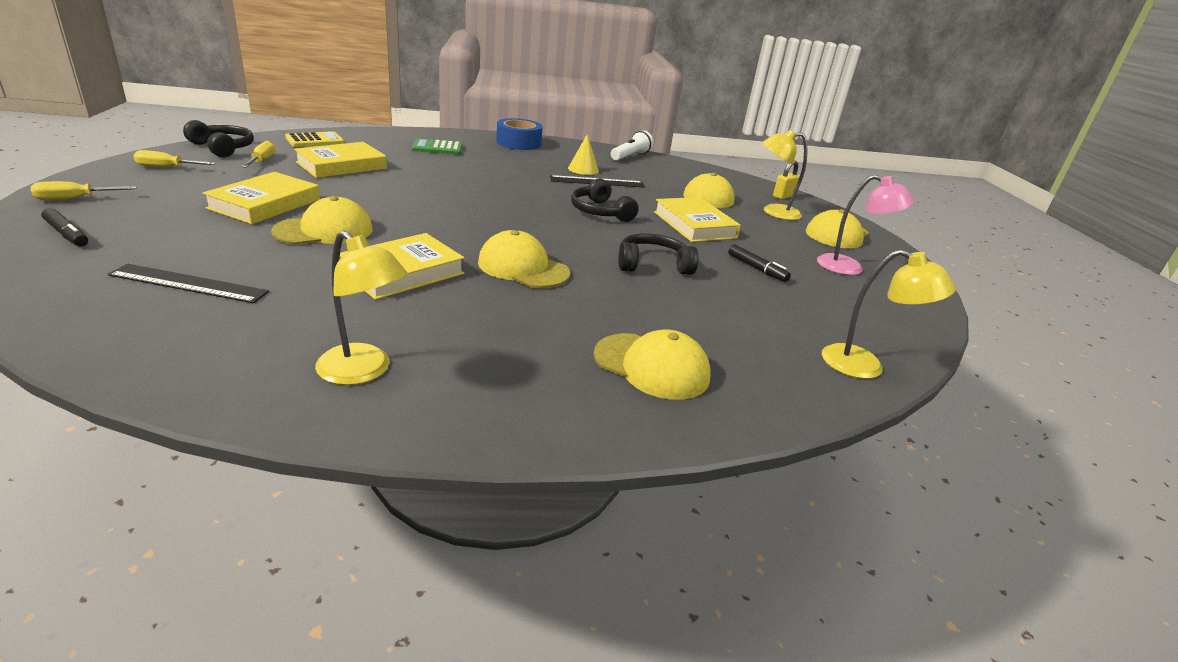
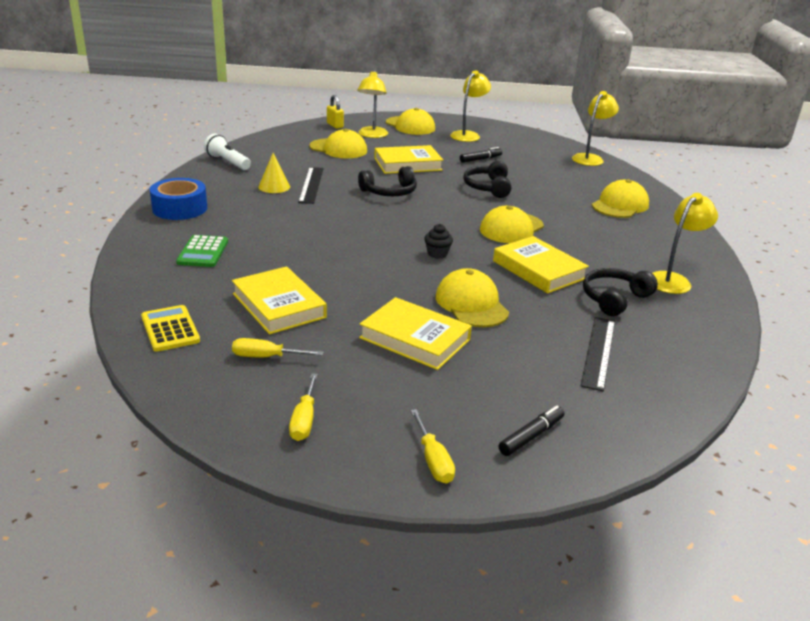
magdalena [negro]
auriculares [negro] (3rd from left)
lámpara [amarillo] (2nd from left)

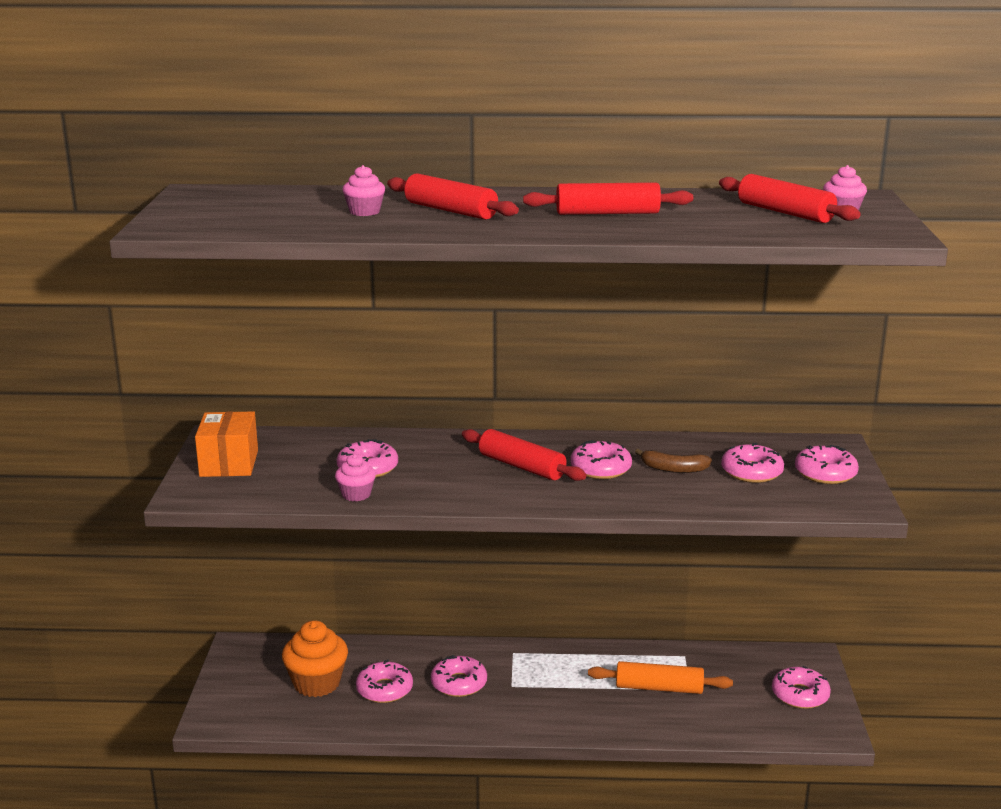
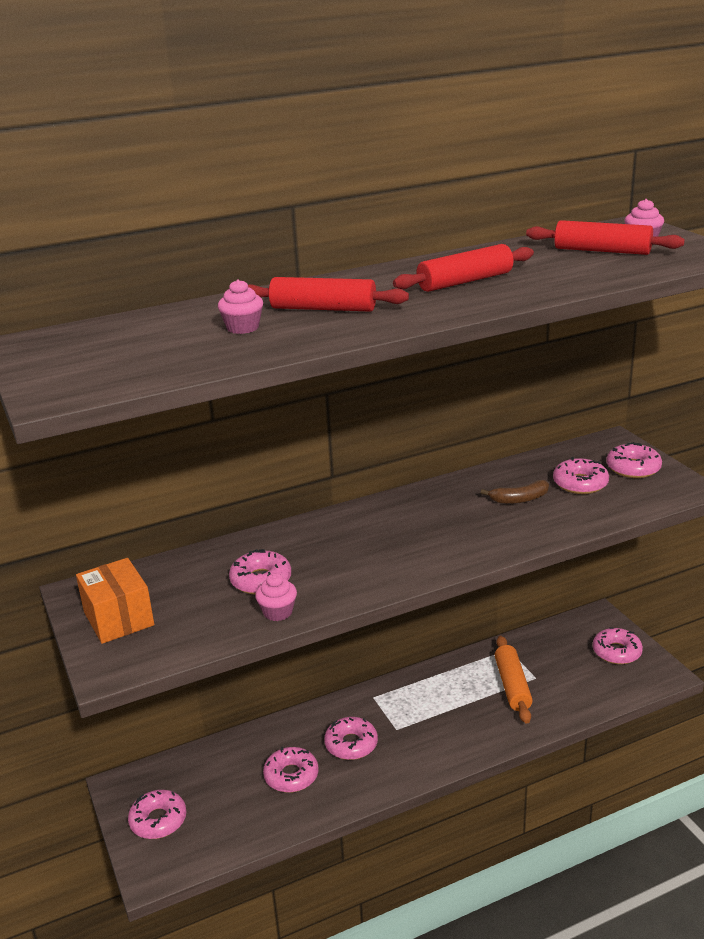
magdalena [naranja]
rodillo [rojo] (2nd from left in the first image)
rosquilla [rosa] (1st from left)
rodillo [naranja]

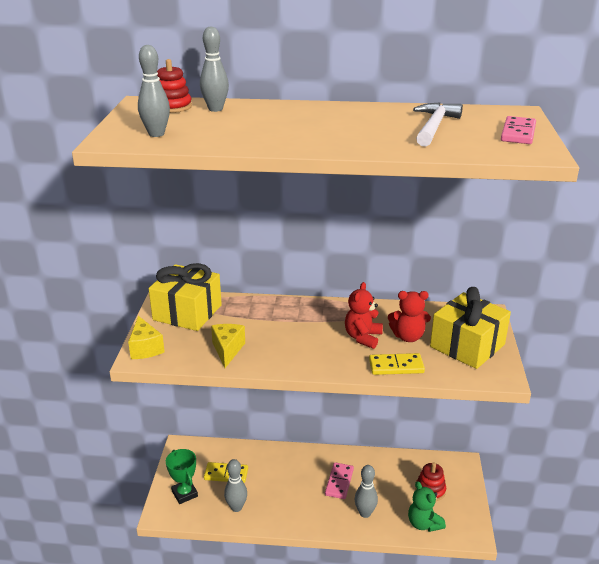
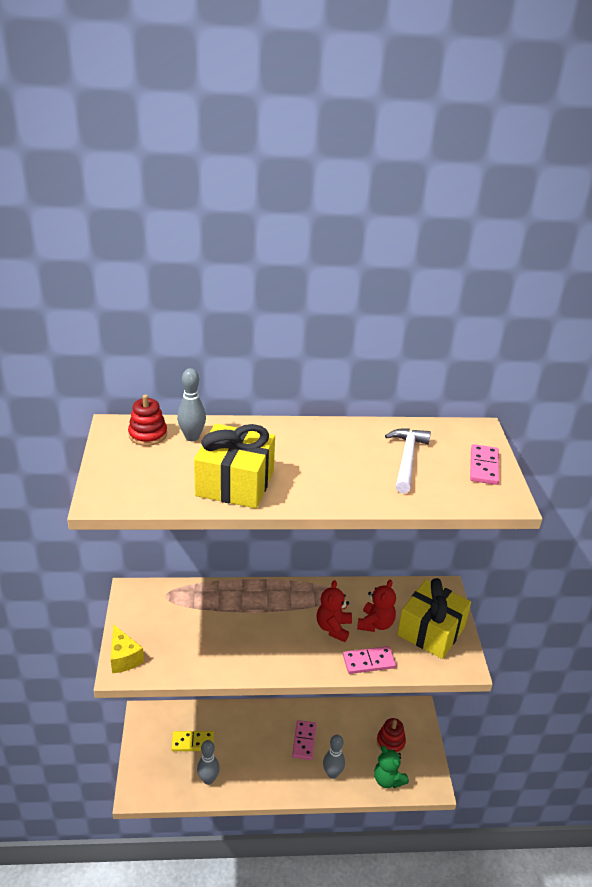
bolo [gris] (1st from left in the first image)
trofeo [verde]
queso [amarillo] (2nd from left in the first image)
regalo [amarillo] (1st from left)
ficha de dominó [rosa] (2nd from left)
osito [rojo] (2nd from left)

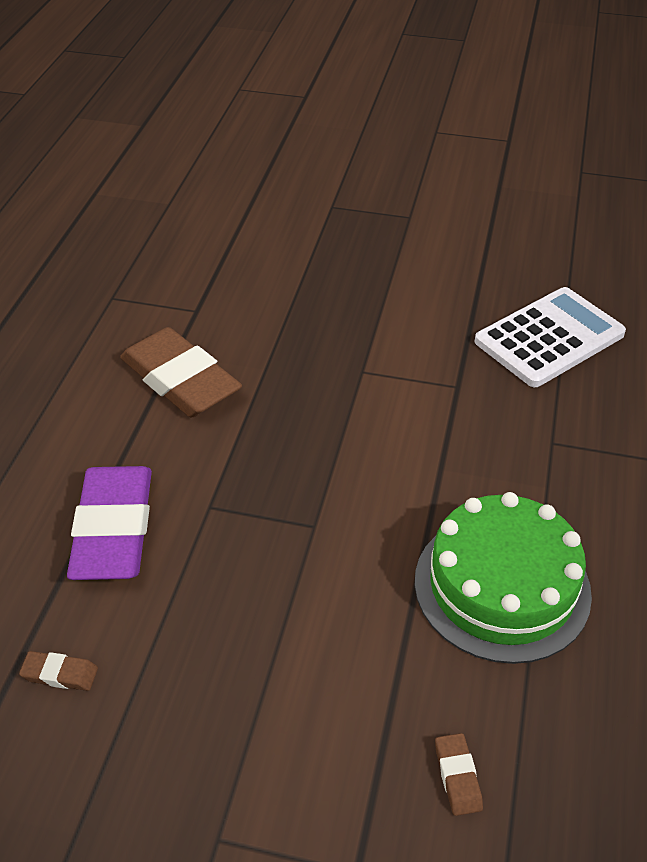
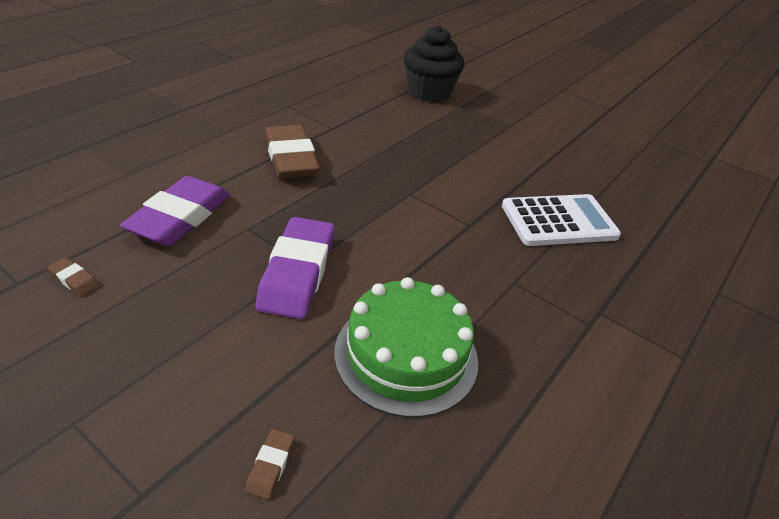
goma de borrar [morado] (2nd from left)
magdalena [negro]

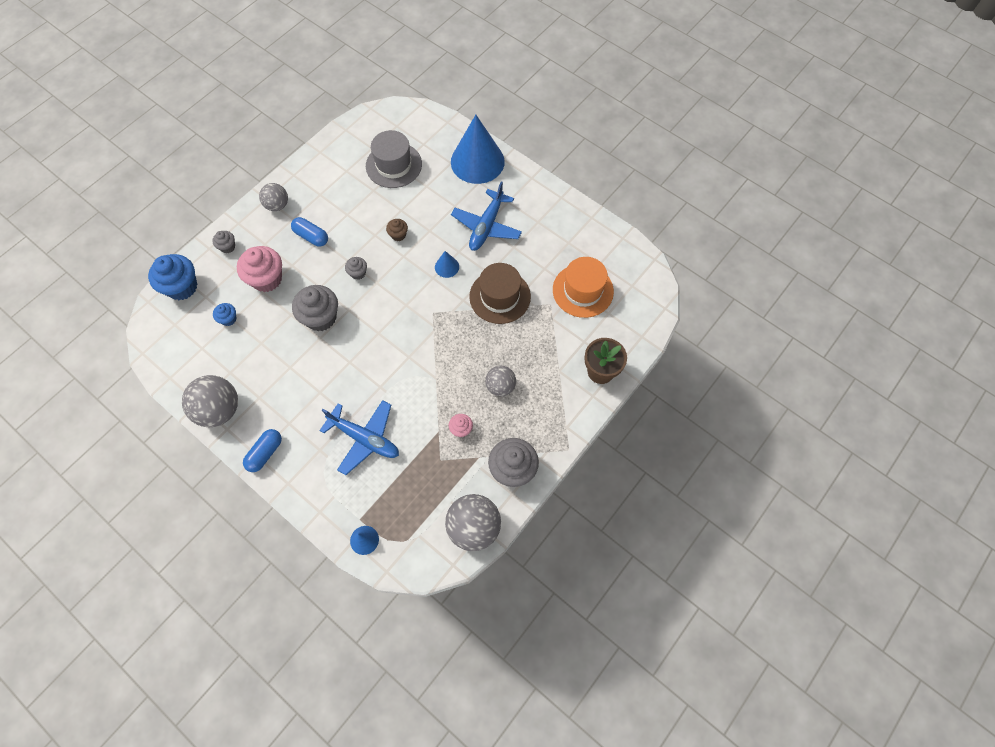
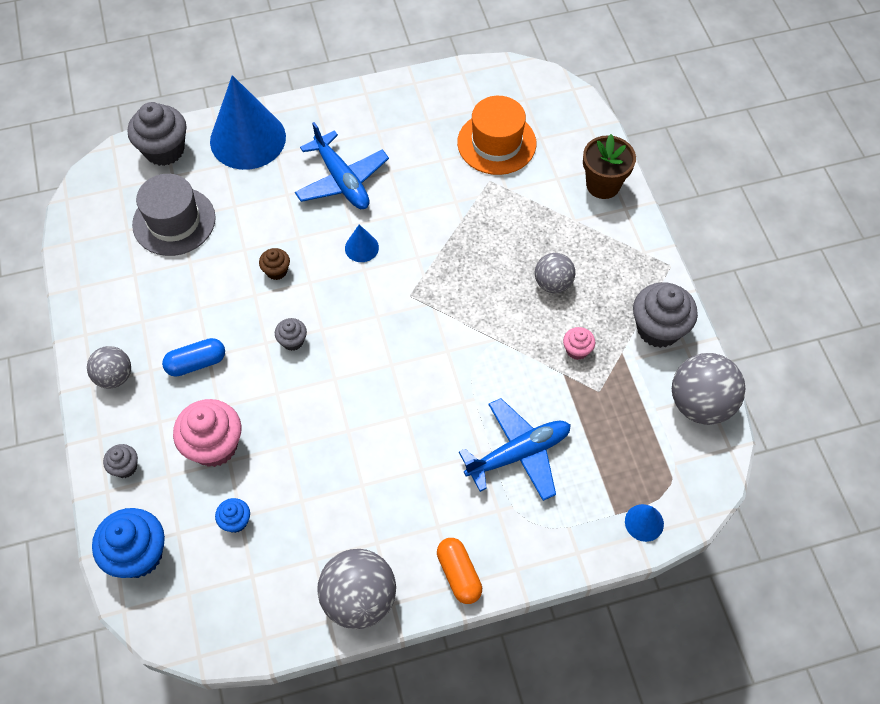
sombrero [marrón]
magdalena [gris] (2nd from left)
cápsula [naranja]

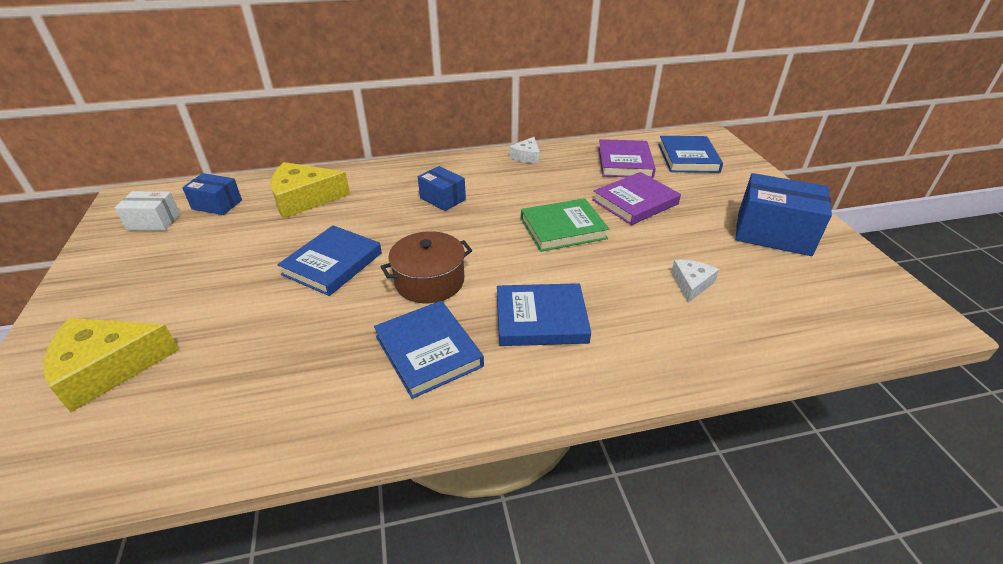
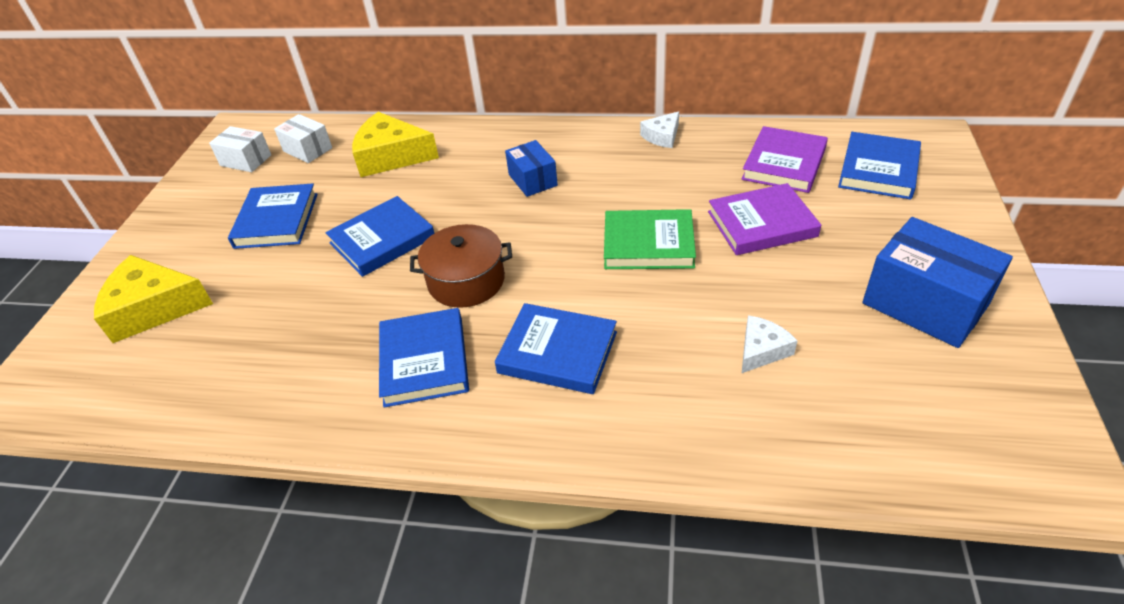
libro [azul] (1st from left)
caja [blanco] (2nd from left)

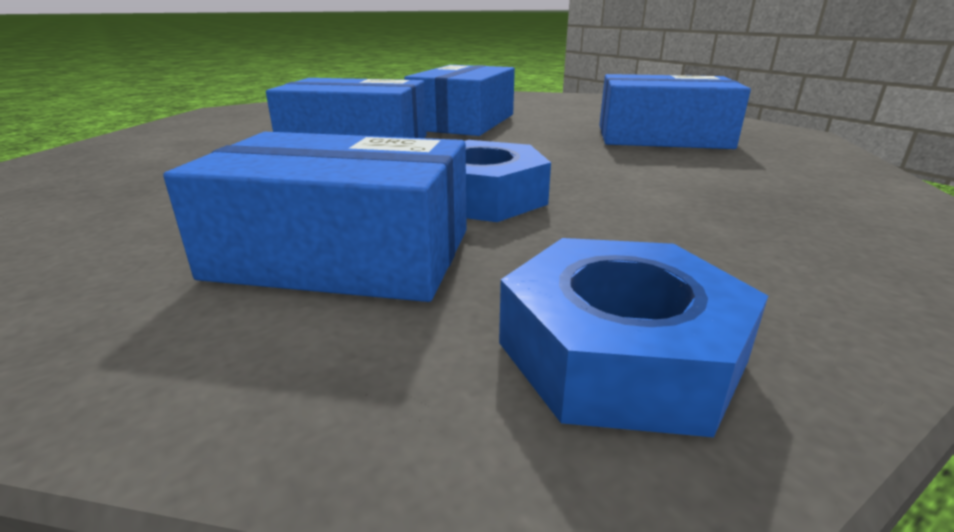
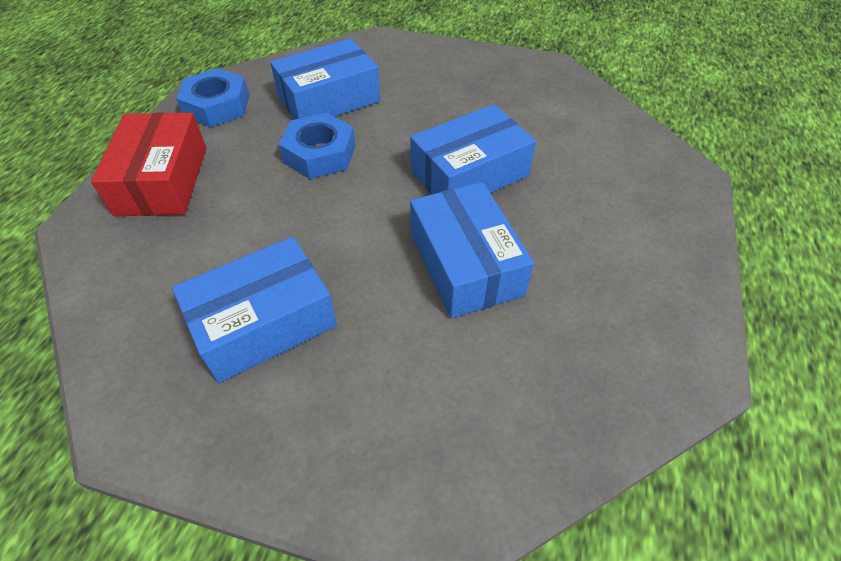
caja [rojo]

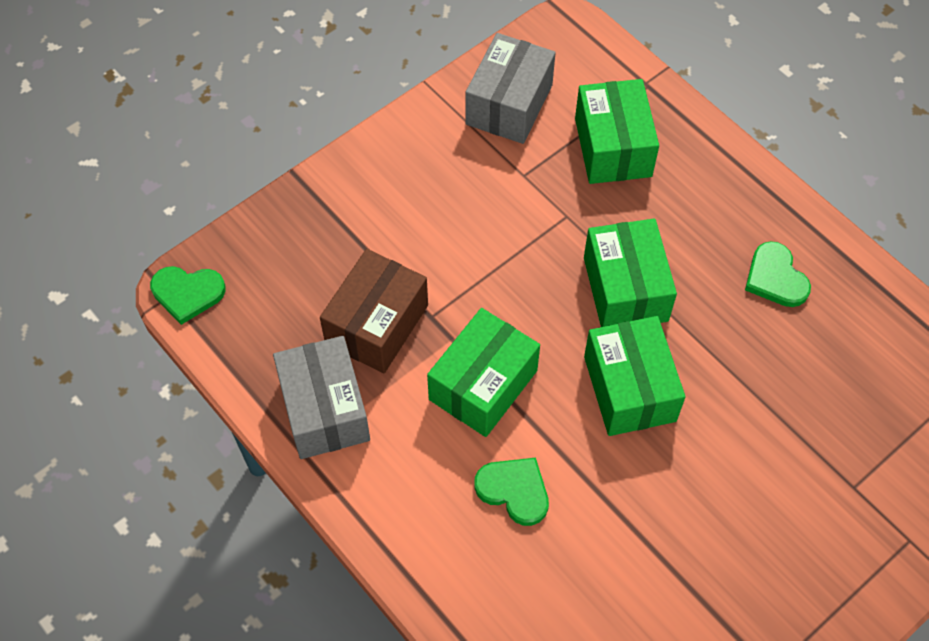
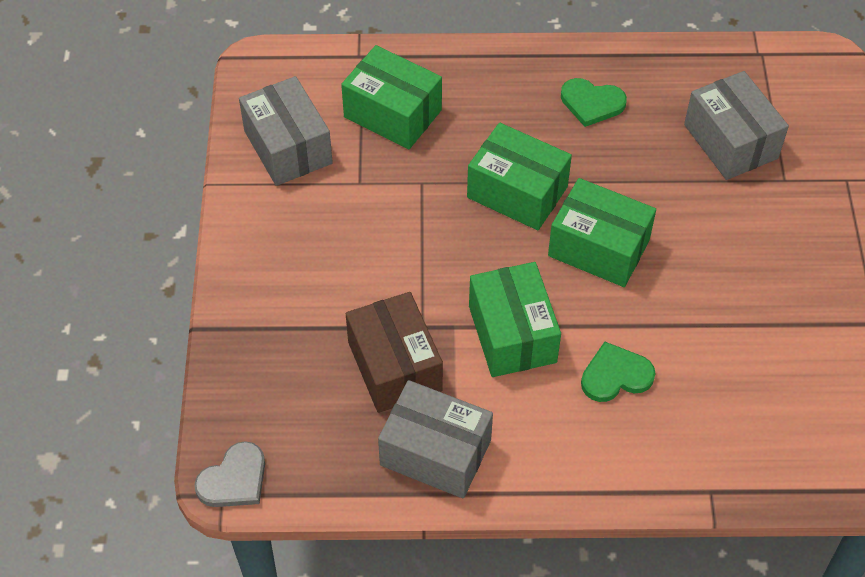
caja [gris] (3rd from left)
corazón [gris]

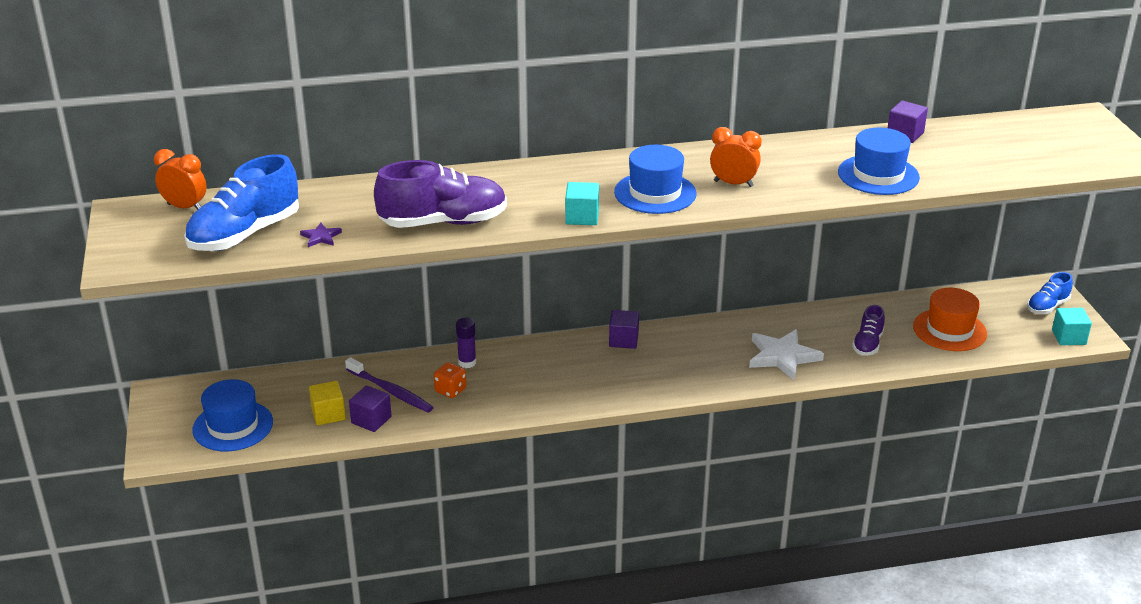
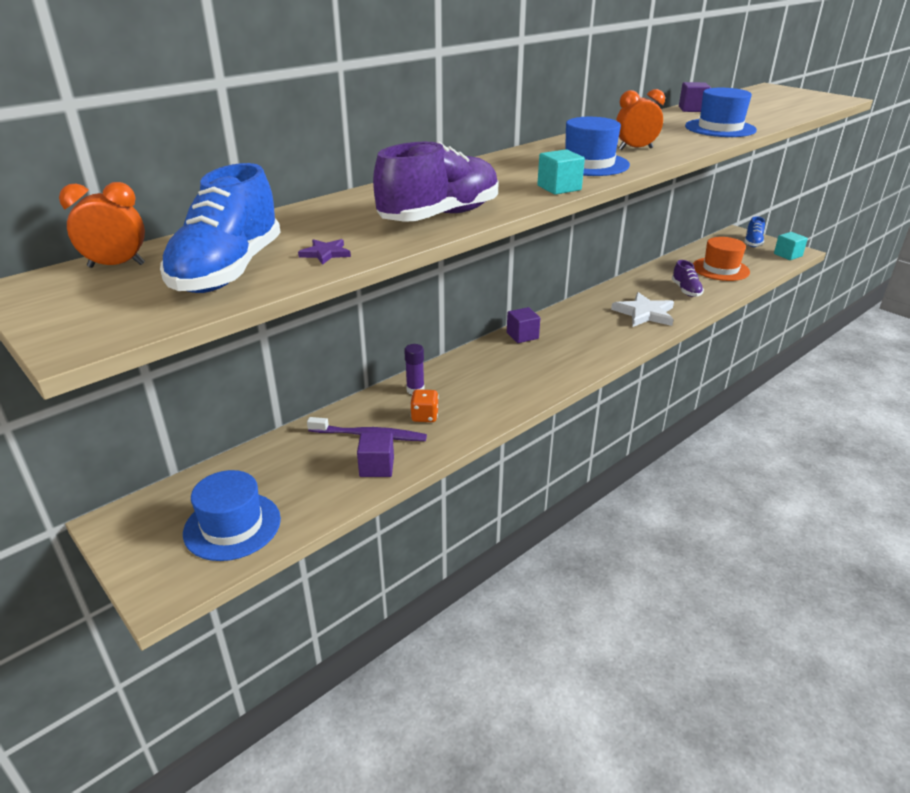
cubo [amarillo]

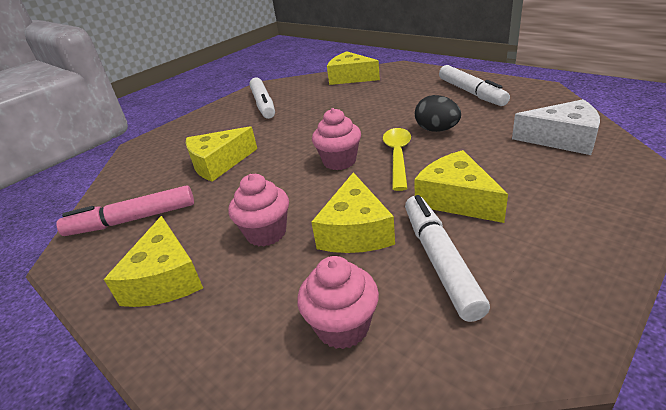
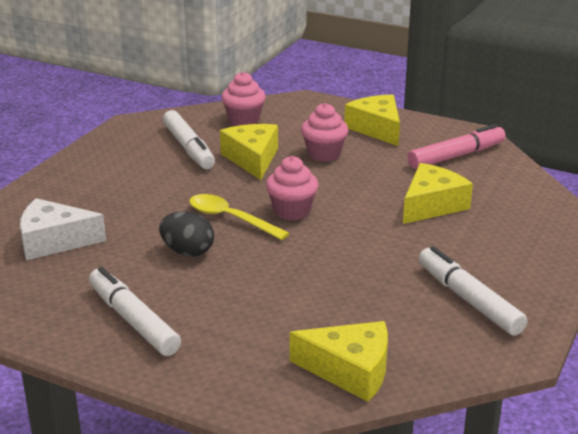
queso [amarillo] (5th from left in the first image)
cuchara [amarillo]

